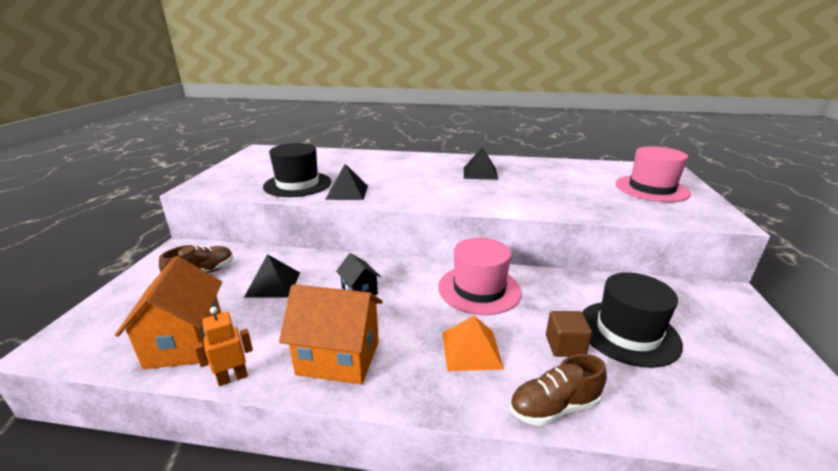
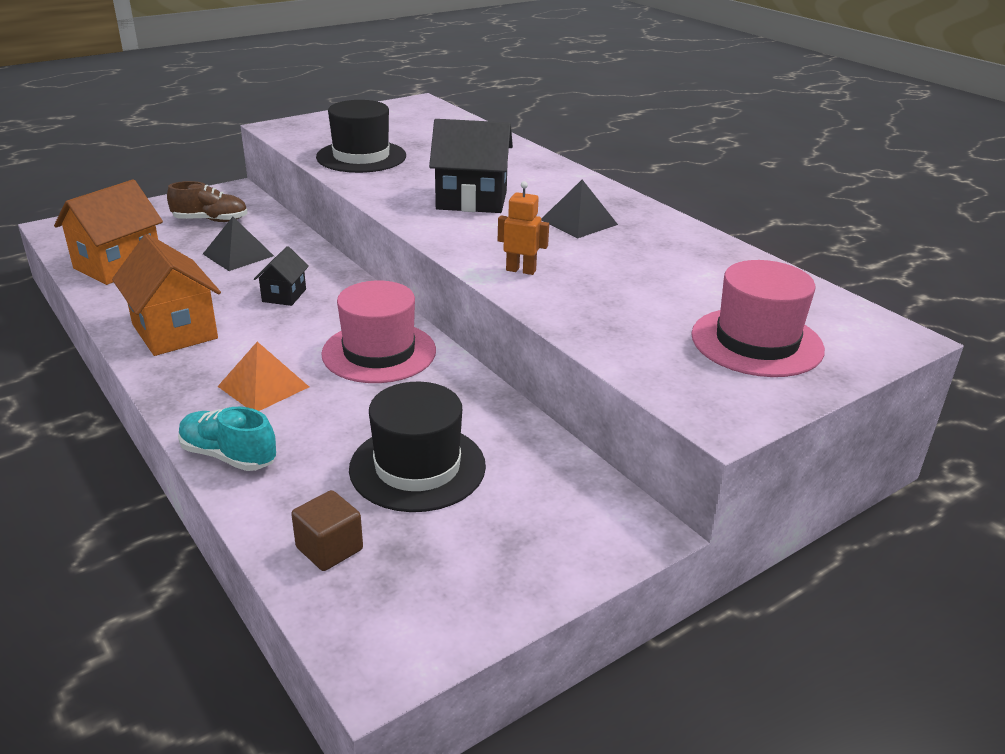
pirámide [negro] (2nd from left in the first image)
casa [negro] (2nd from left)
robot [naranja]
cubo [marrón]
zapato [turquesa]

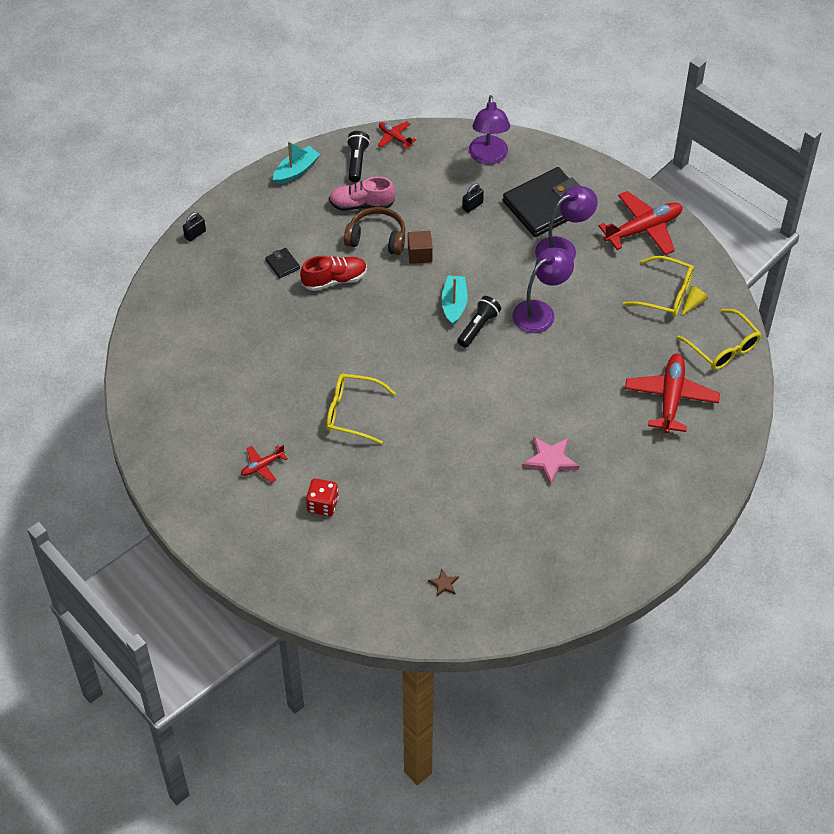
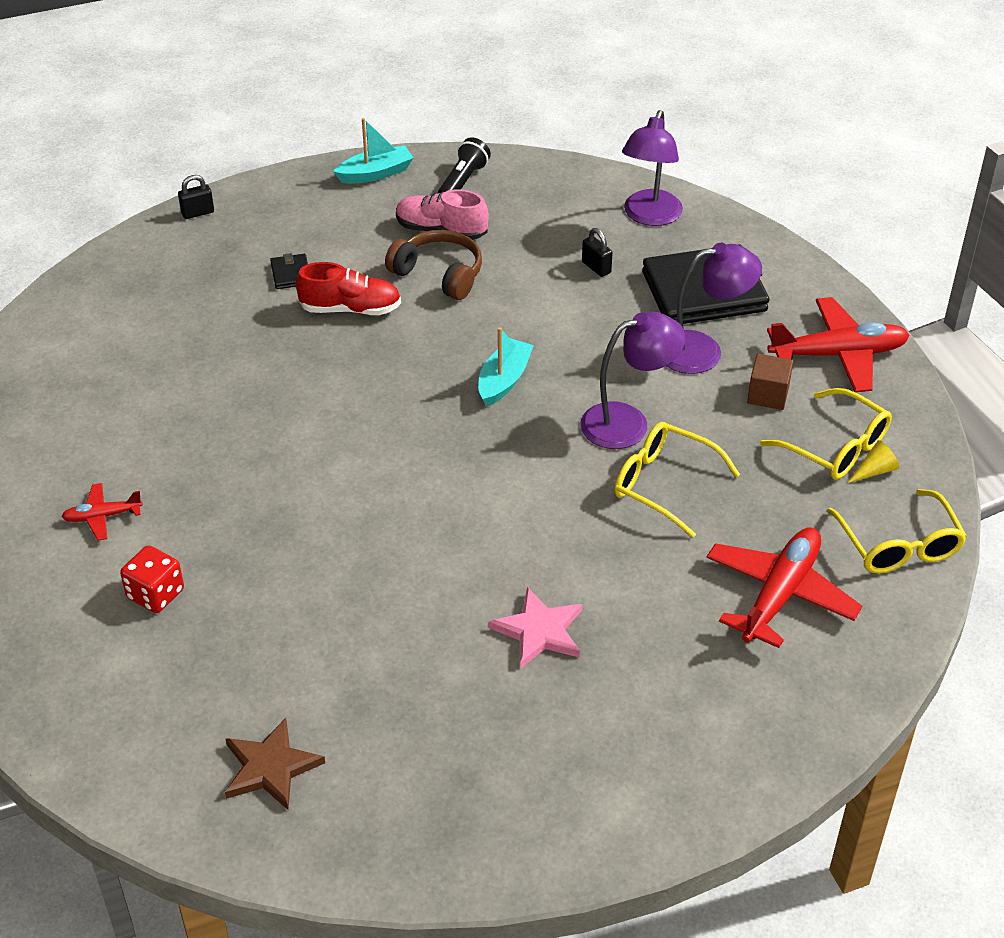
avión [rojo] (2nd from left in the first image)
lámpara de mano [negro] (2nd from left in the first image)
gafas [amarillo] (1st from left)
cubo [marrón]
candado [negro] (2nd from left)
estrella [marrón]

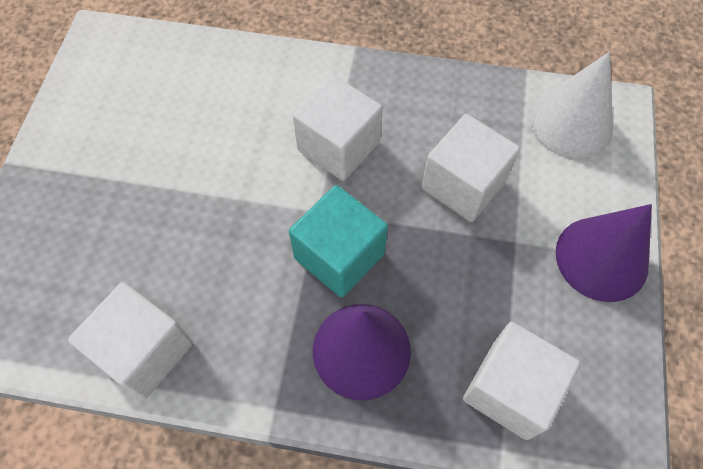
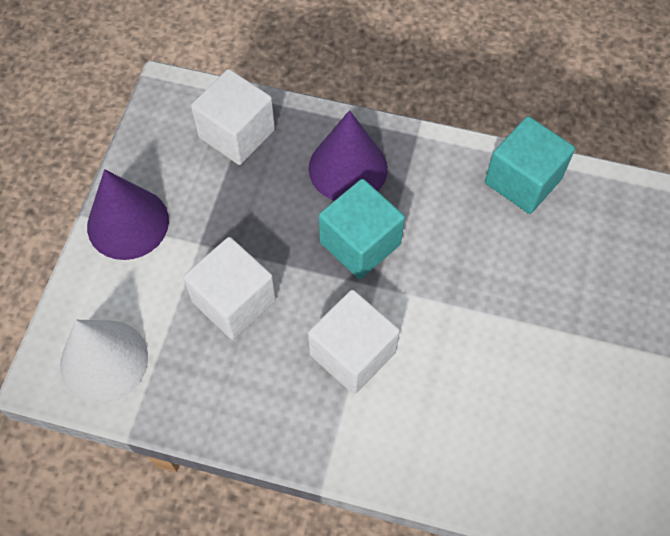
cubo [turquesa] (2nd from left)

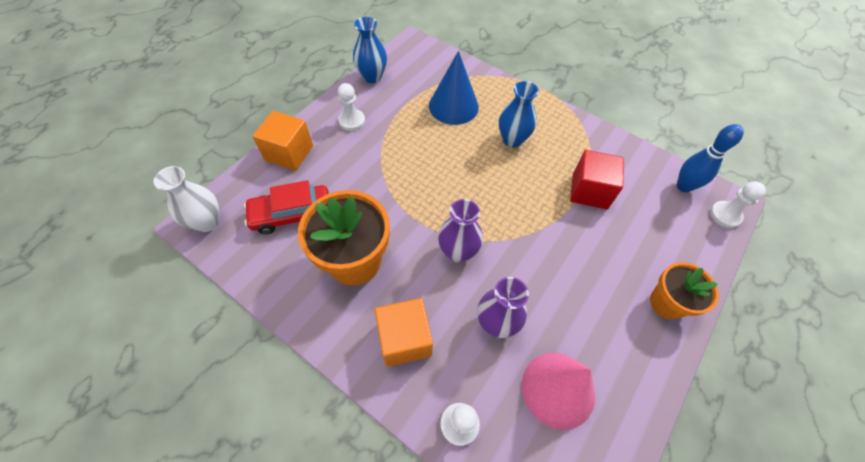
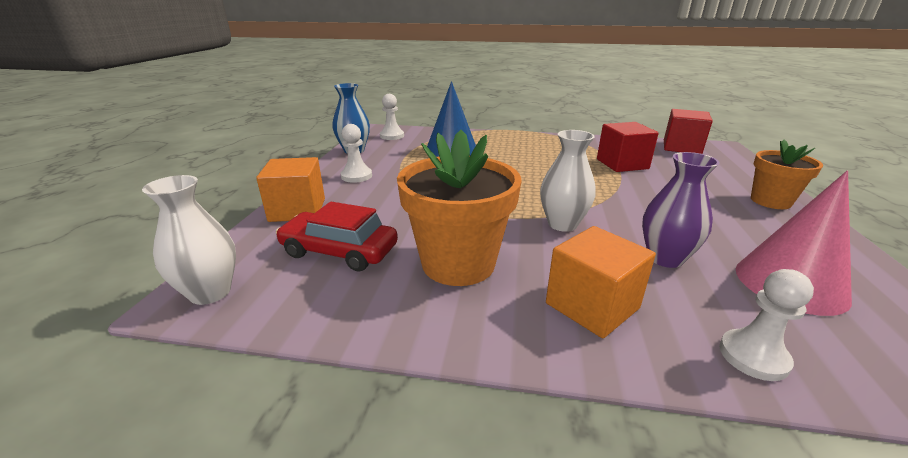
florero [azul] (2nd from left in the first image)
peón [blanco] (2nd from left)
cubo [rojo] (2nd from left)
florero [blanco] (2nd from left)
coche [rojo]

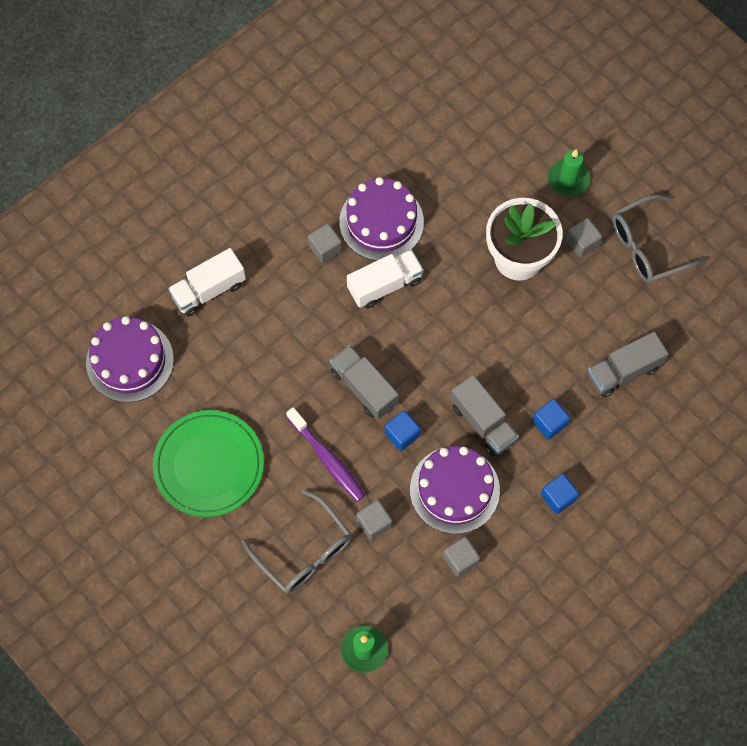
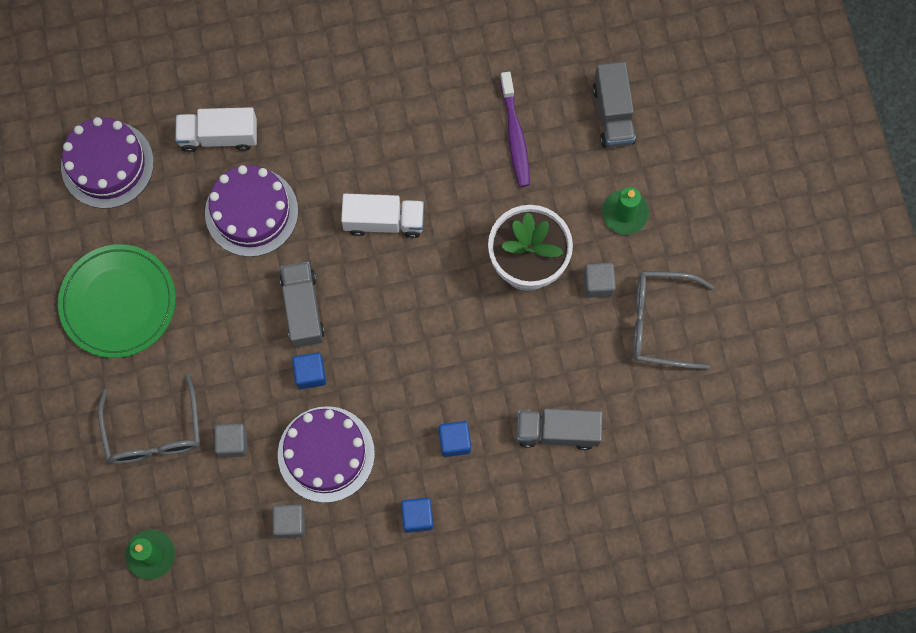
cubo [gris] (1st from left in the first image)
cepillo de dientes [morado]
tarta [morado] (2nd from left)
camión [gris] (3rd from left)

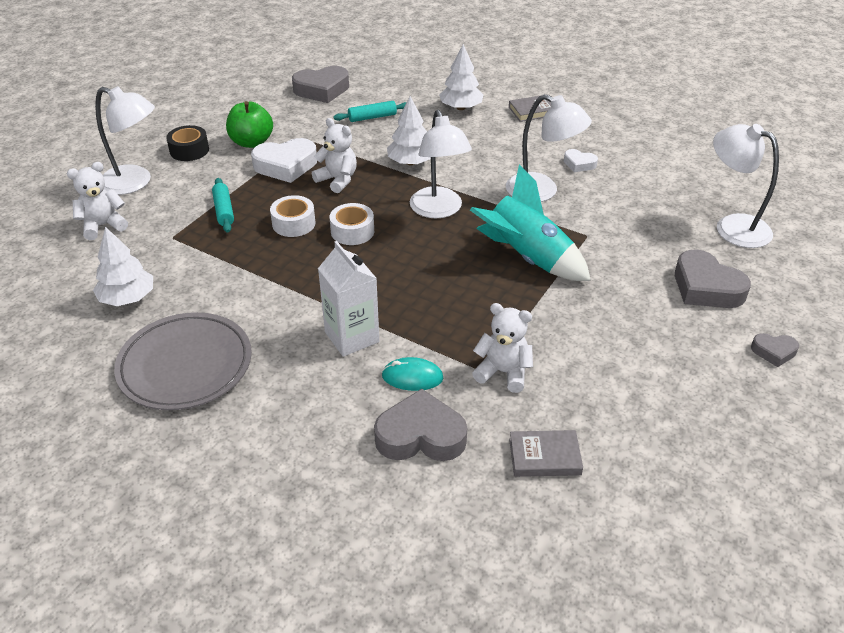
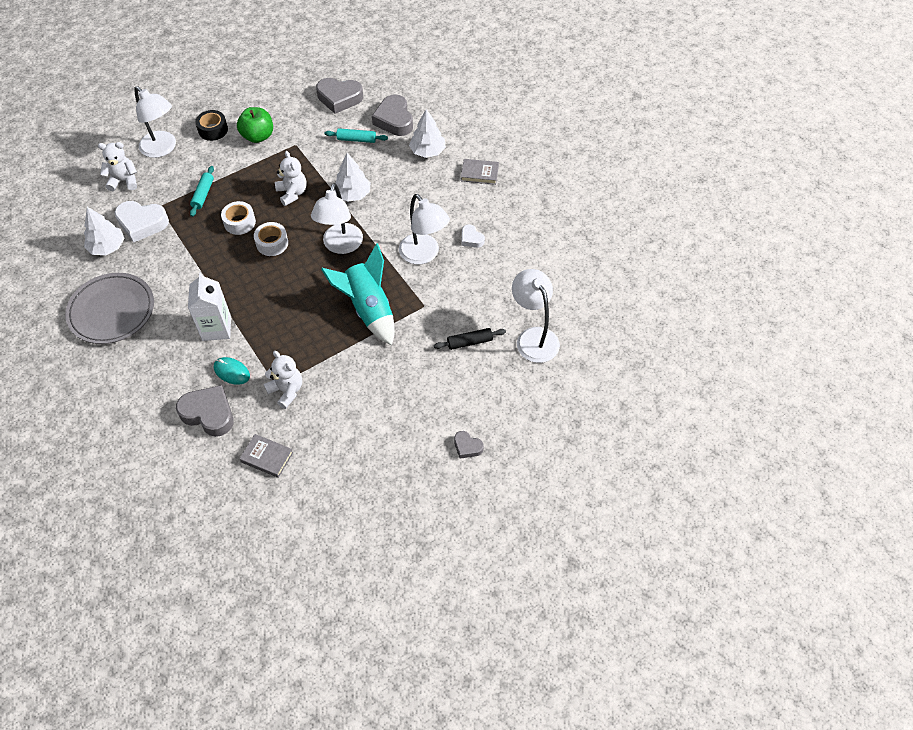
rodillo [negro]
corazón [blanco] (1st from left)
corazón [gris] (3rd from left)

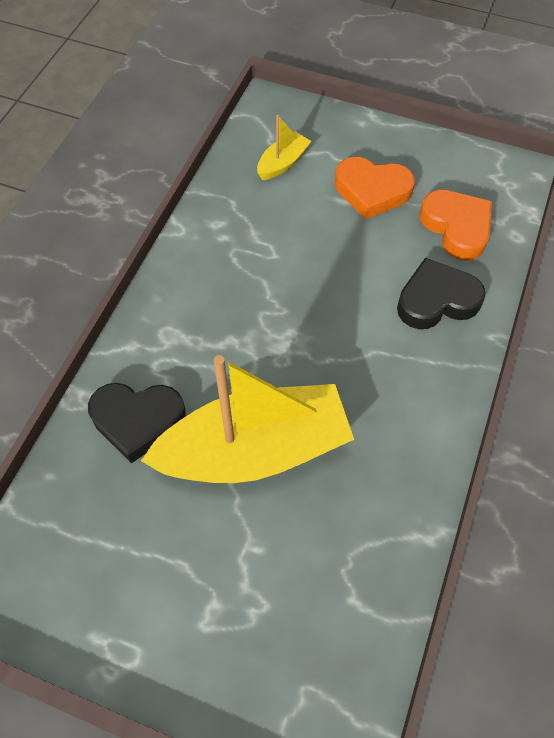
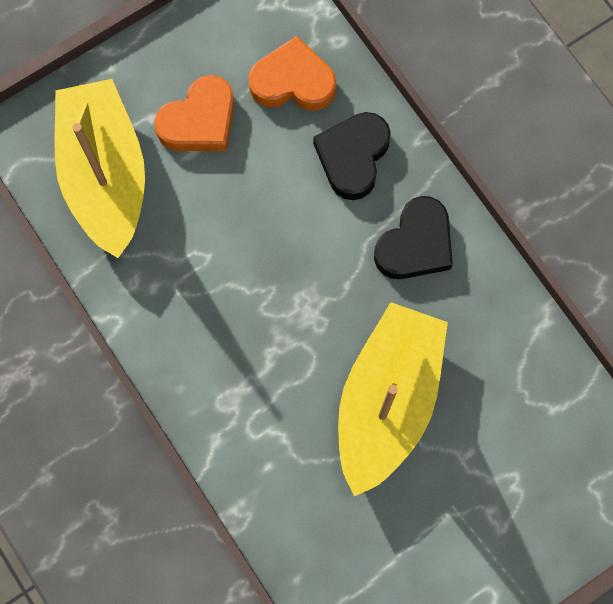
corazón [negro] (2nd from left)
barco [amarillo] (1st from left)

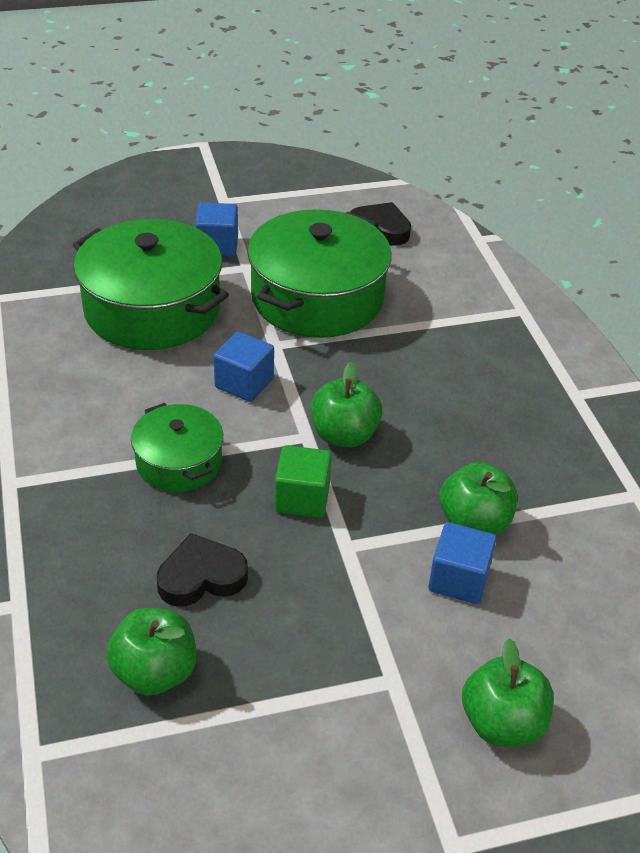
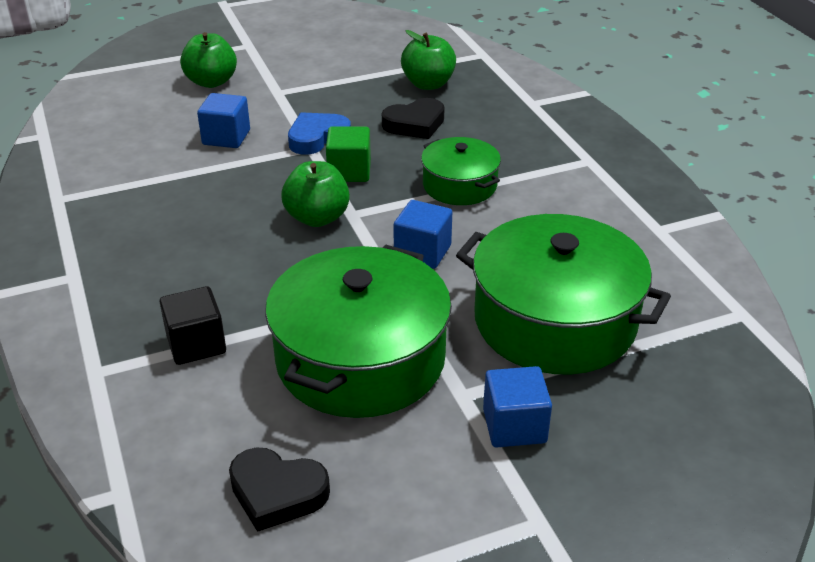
manzana [verde] (3rd from left in the first image)
cubo [negro]
corazón [azul]

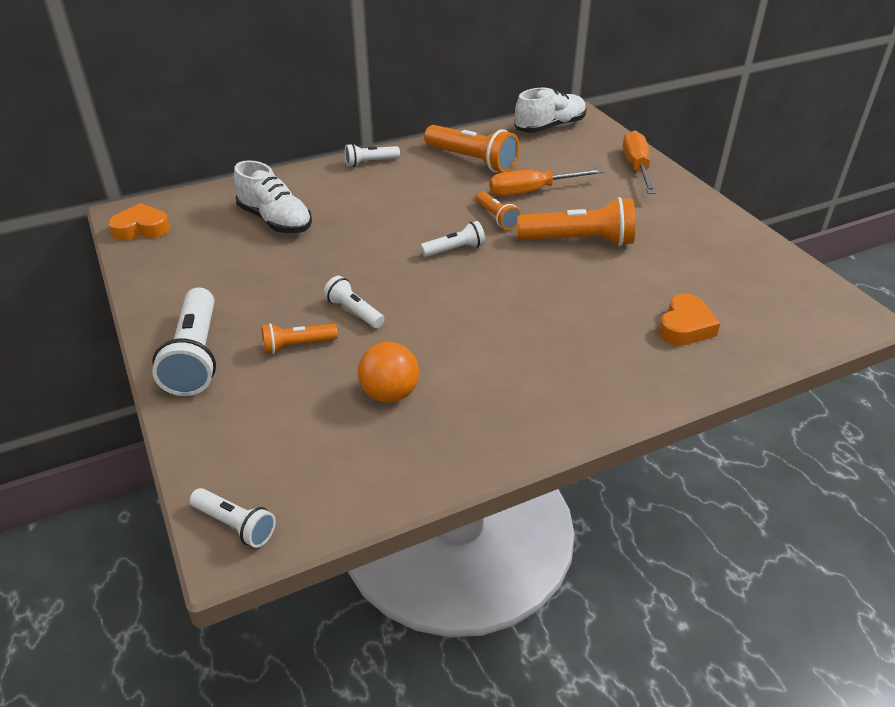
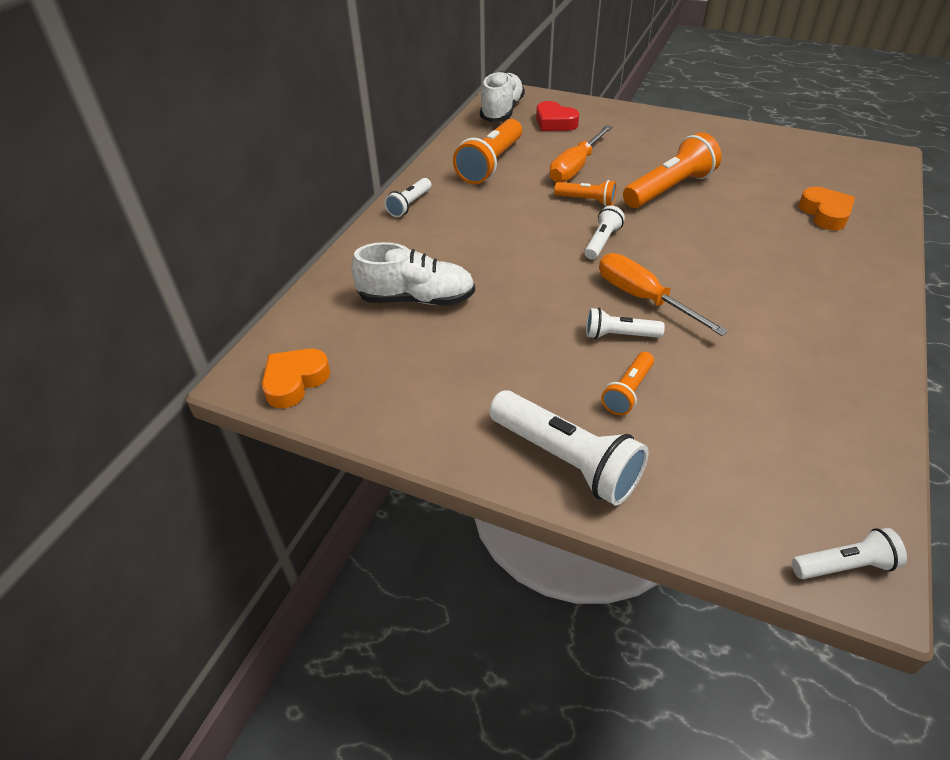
pelota [naranja]
corazón [rojo]
destornillador [naranja] (2nd from left)
lámpara de mano [naranja] (1st from left)

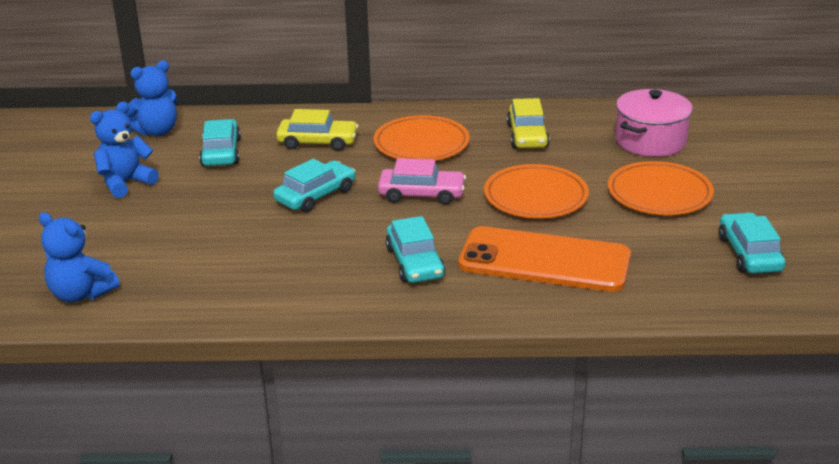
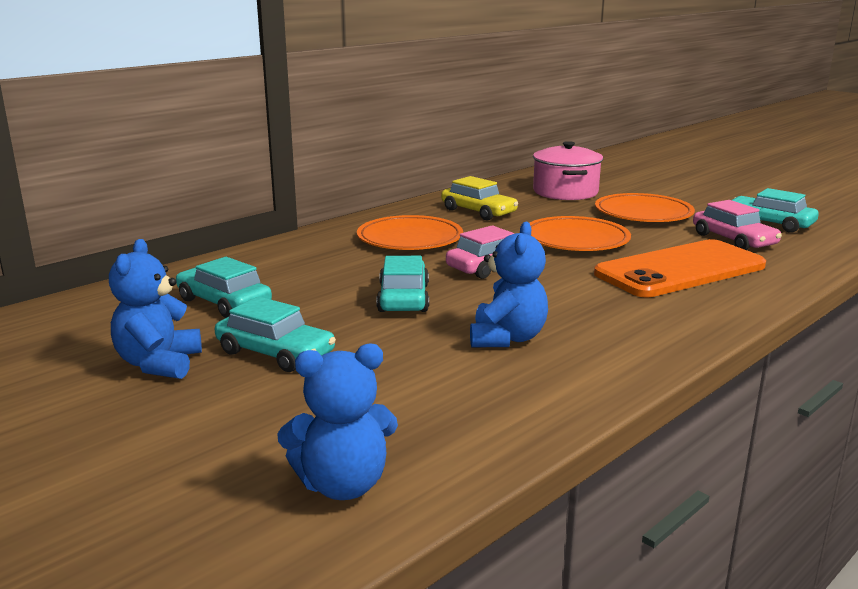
coche [amarillo] (1st from left in the first image)
coche [rosa] (2nd from left)
osito [azul] (3rd from left)
coche [turquesa] (2nd from left)

